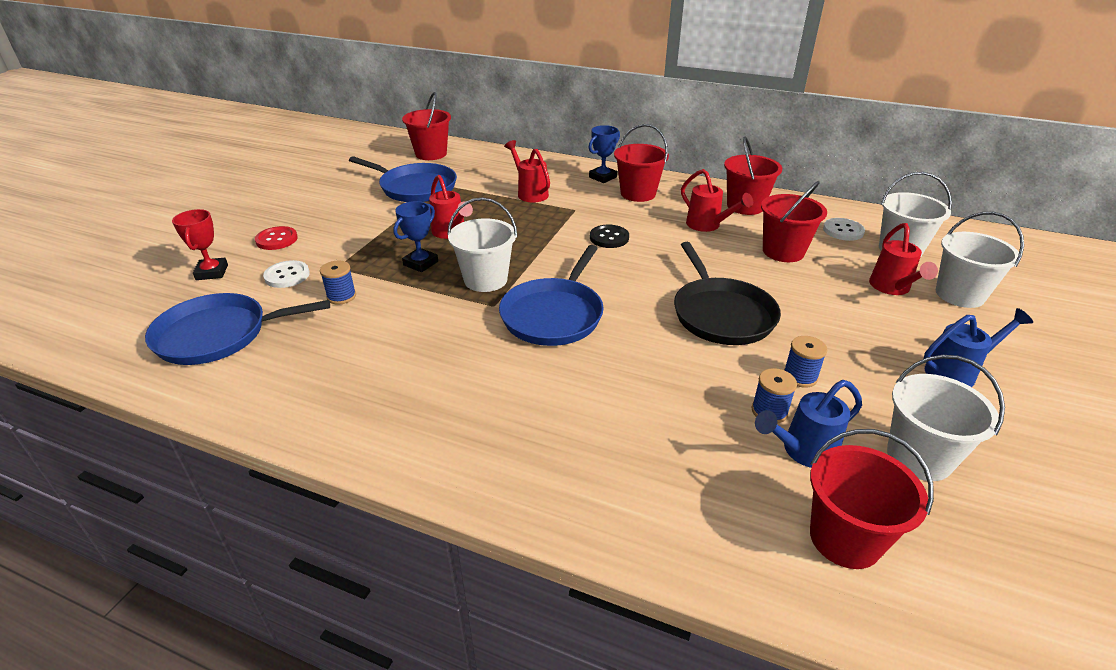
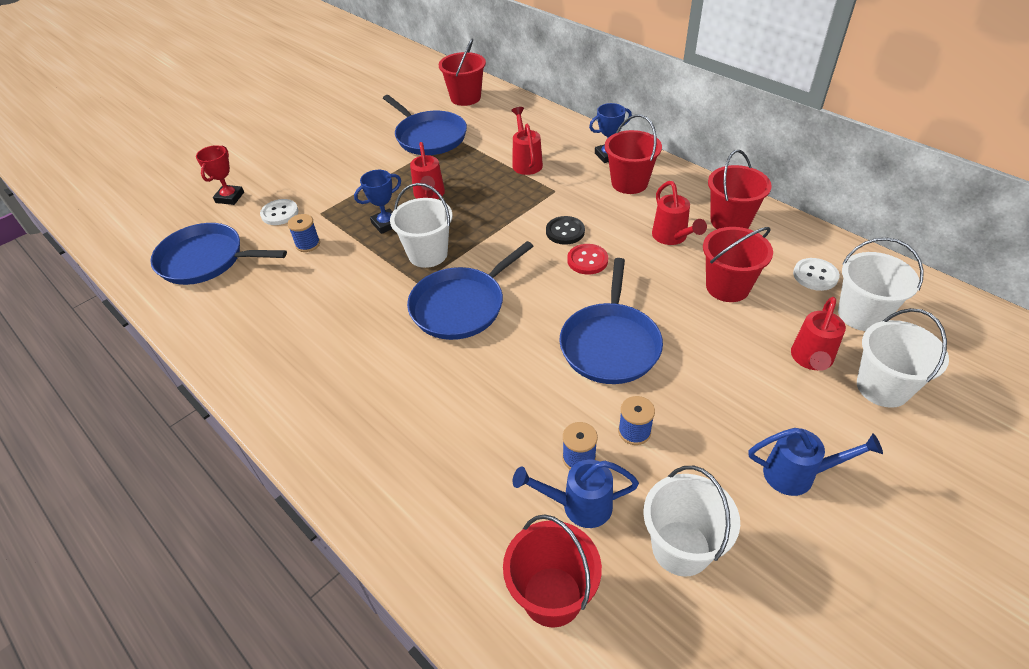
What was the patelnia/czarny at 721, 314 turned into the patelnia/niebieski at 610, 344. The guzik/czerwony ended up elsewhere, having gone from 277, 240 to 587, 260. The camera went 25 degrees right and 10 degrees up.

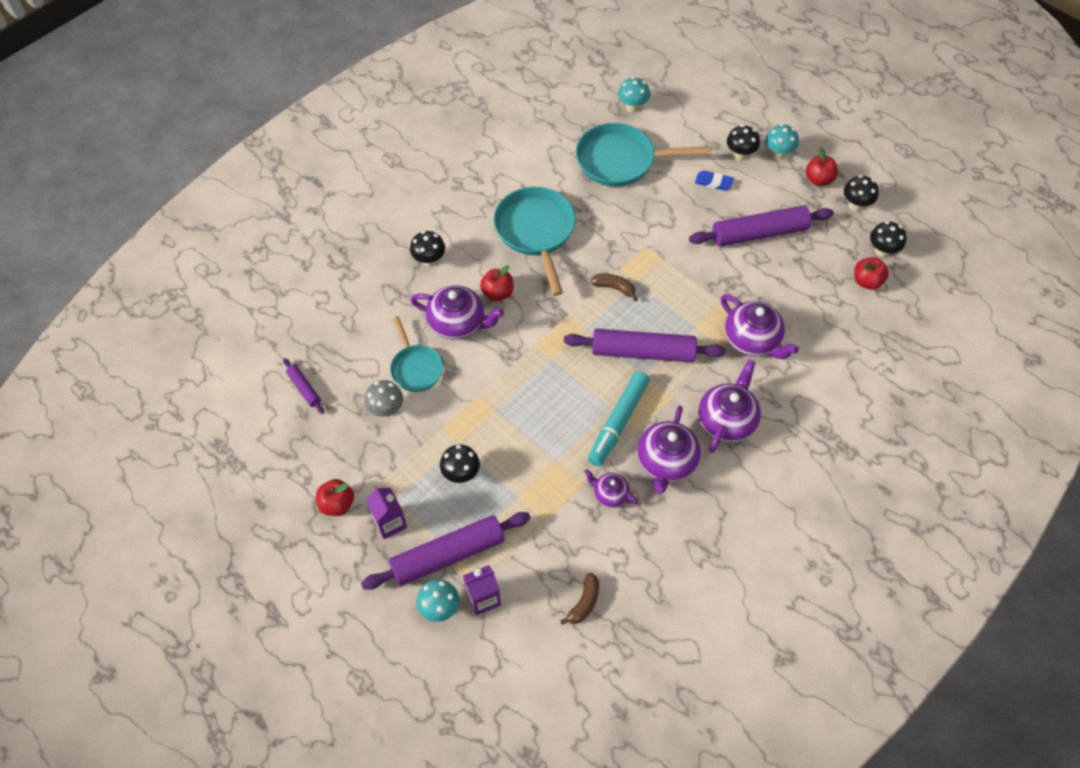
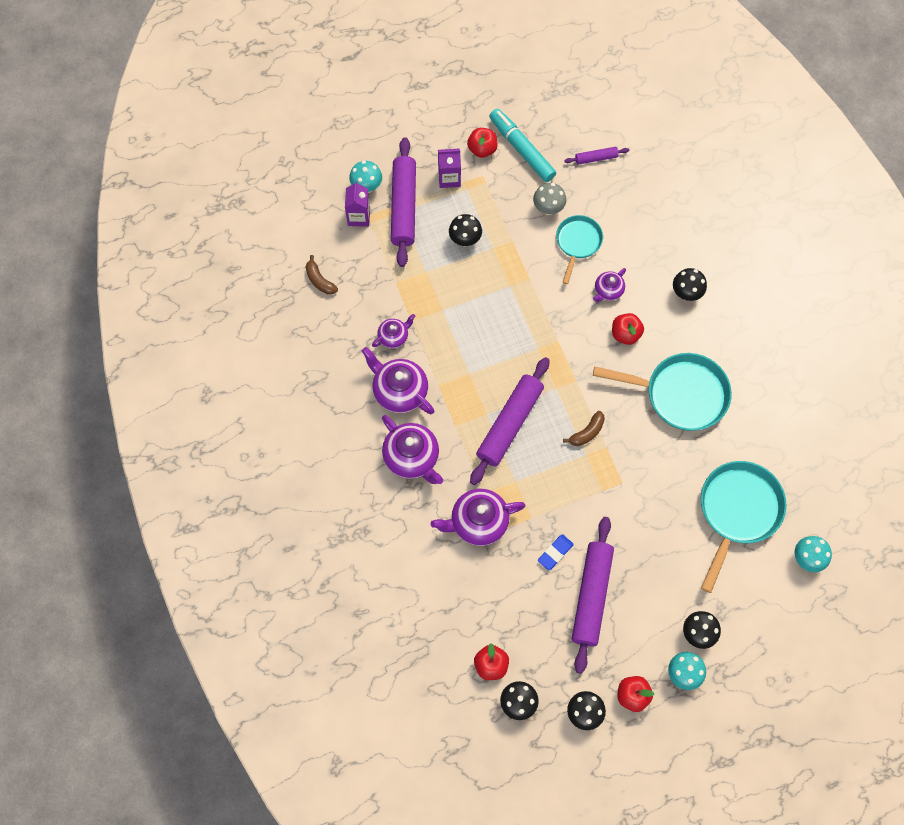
The flamaster/turkusowy ended up elsewhere, having gone from 618, 422 to 522, 149. The gumka do mazania/niebieski ended up elsewhere, having gone from 713, 182 to 555, 553. The patelnia/turkusowy at 415, 368 ended up facing another way, 105 degrees clockwise from before. The size of the imbryk/fioletowy at 458, 323 changed by a factor of 0.56. The camera went 115 degrees right and 10 degrees up.

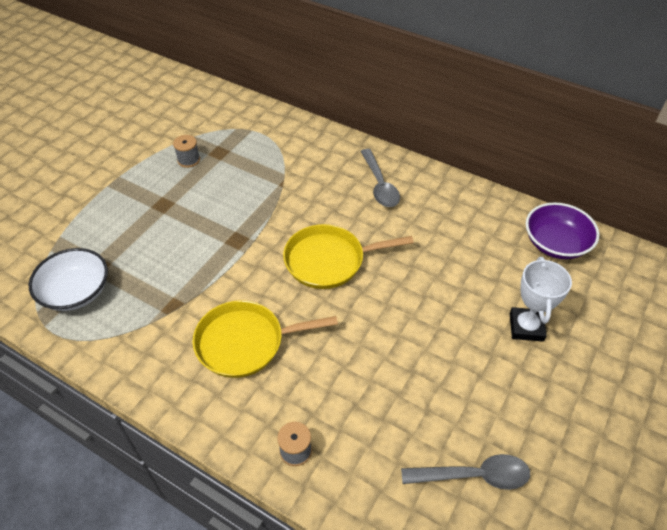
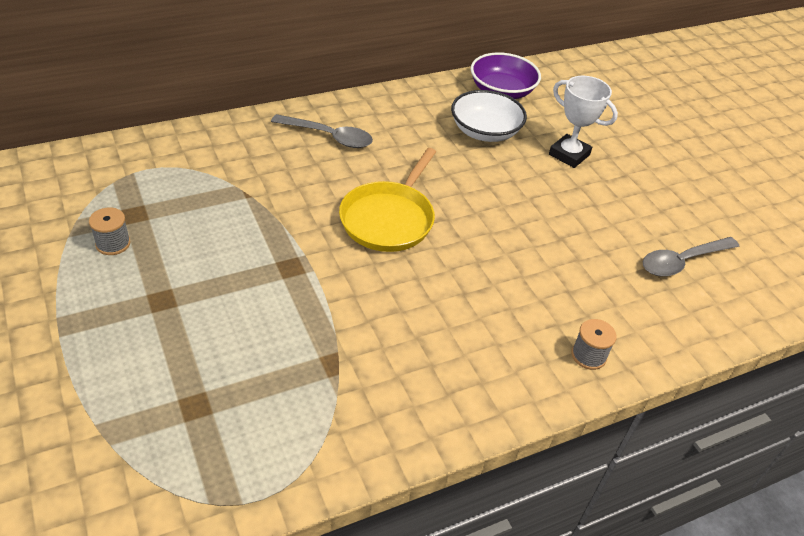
The miska/biały ended up elsewhere, having gone from 76, 292 to 485, 132. The łyżka/szary at 473, 475 ended up facing another way, 150 degrees counterclockwise from before. The second view lost the patelnia/żółty at 245, 342. The camera went 60 degrees left and 5 degrees down.

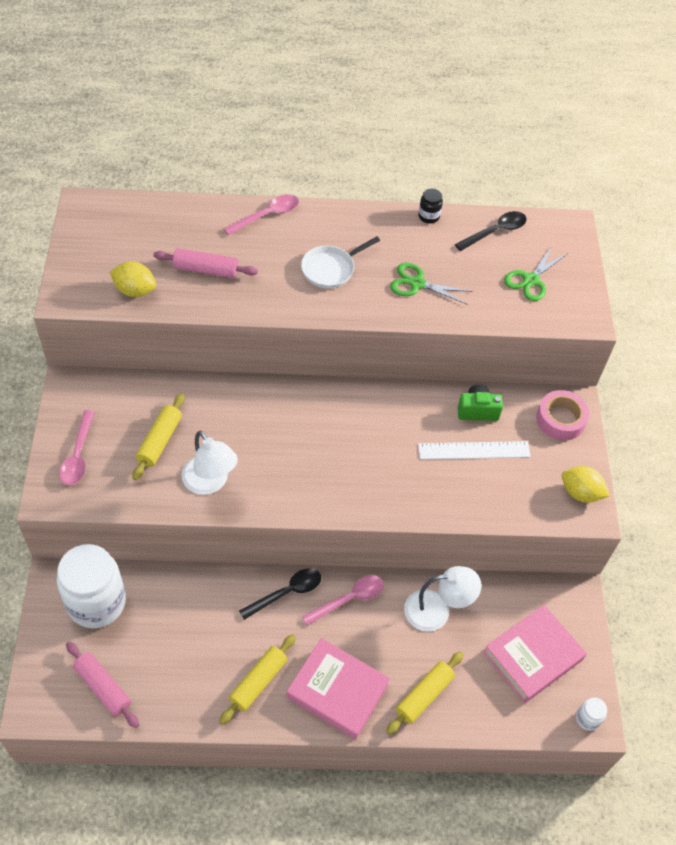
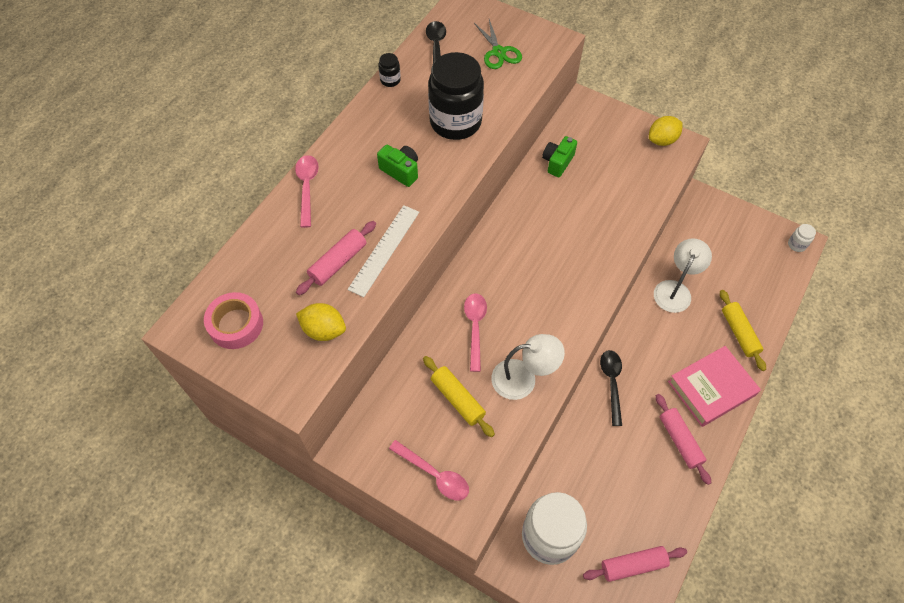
The taśma klejąca/różowy ended up elsewhere, having gone from 560, 419 to 236, 324. The cytryna/żółty at 135, 290 ended up facing another way, 60 degrees clockwise from before. The linijka/biały ended up elsewhere, having gone from 474, 450 to 384, 250. Where the patelnia/biały stood at 331, 269, the aparat fotograficzny/zielony came to stand at 401, 171. Where the nożyczki/zielony stood at 417, 283, the słoik/czarny came to stand at 455, 122. The łyżka/różowy ended up elsewhere, having gone from 349, 599 to 475, 327. What was the wałek do ciasta/żółty at 258, 682 turned into the wałek do ciasta/różowy at 680, 441. The second view lost the książka/różowy at 532, 656. The camera went 55 degrees left and 5 degrees up.

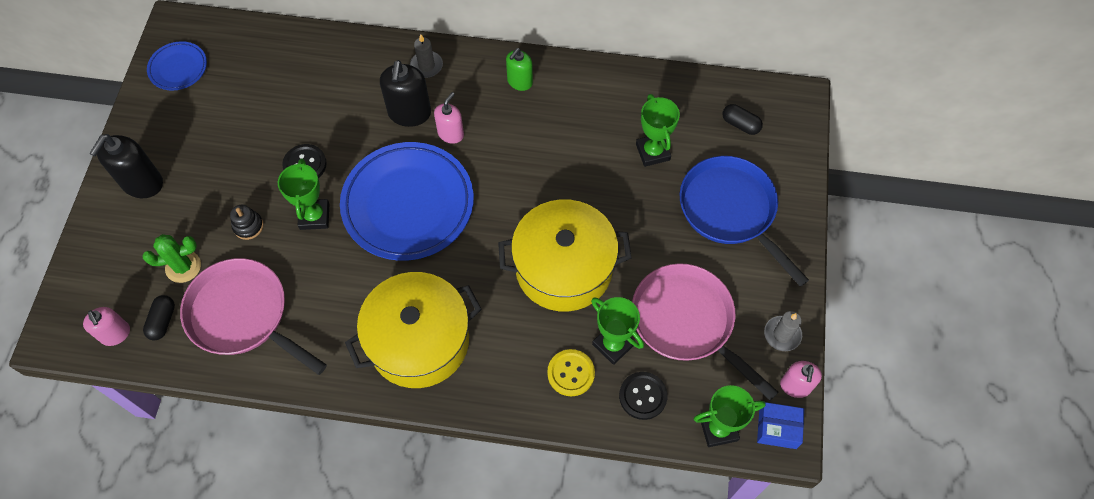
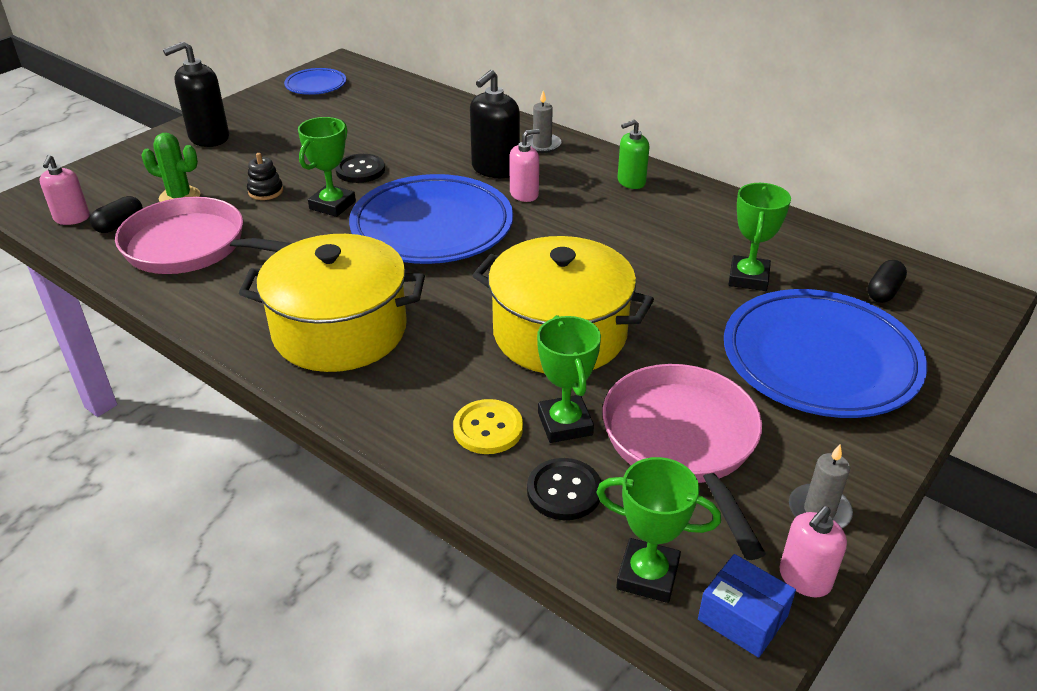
The patelnia/różowy at 243, 315 ended up facing another way, 45 degrees counterclockwise from before. Where the patelnia/niebieski stood at 730, 211, the talerz/niebieski came to stand at 820, 360. The kapsułka/czarny at 740, 124 ended up facing another way, 60 degrees clockwise from before. The camera went 30 degrees right and 25 degrees down.

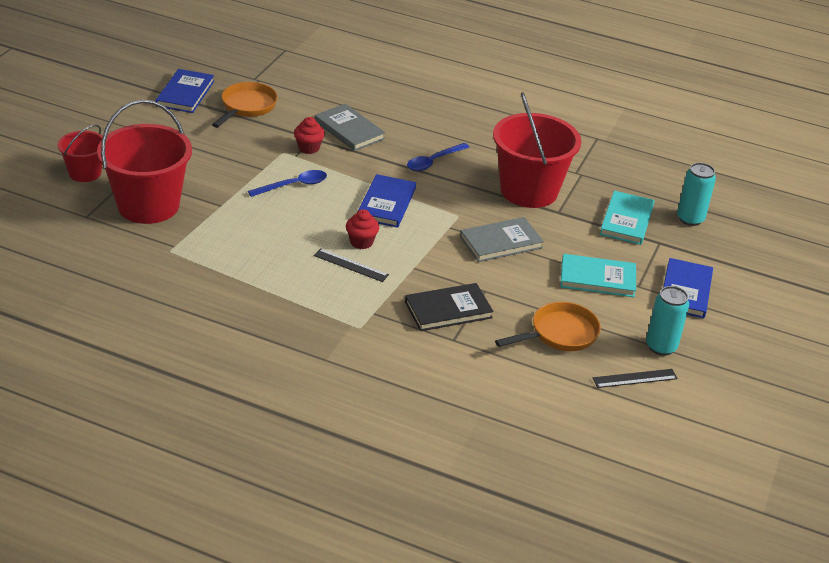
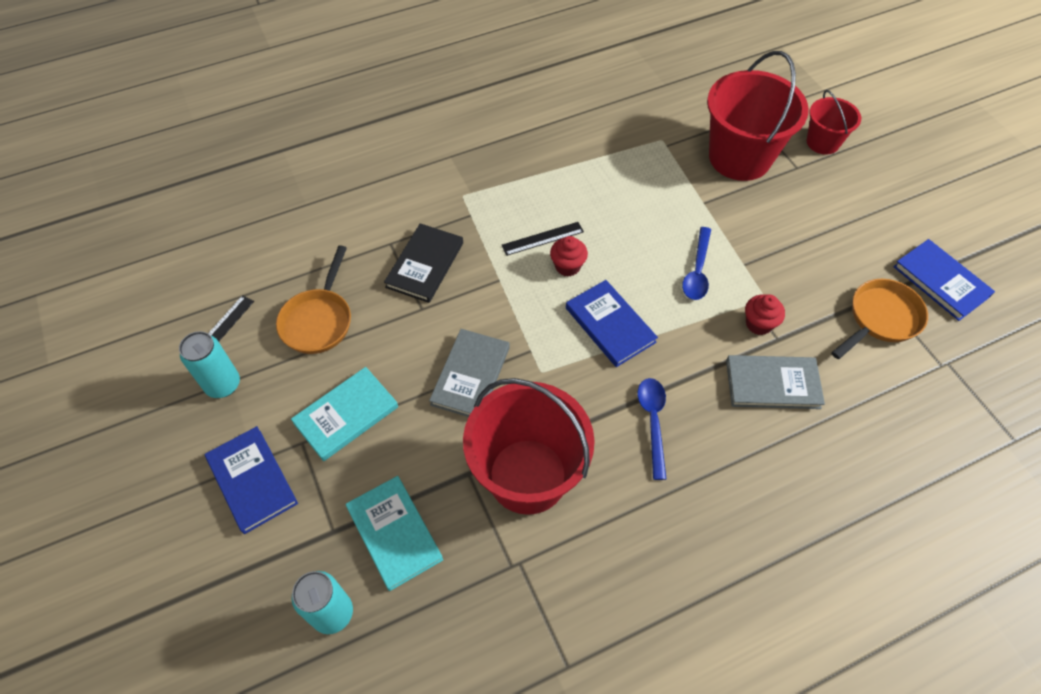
The patelnia/pomarańczowy at 247, 107 ended up facing another way, 105 degrees counterclockwise from before. The camera went 135 degrees right and 20 degrees up.

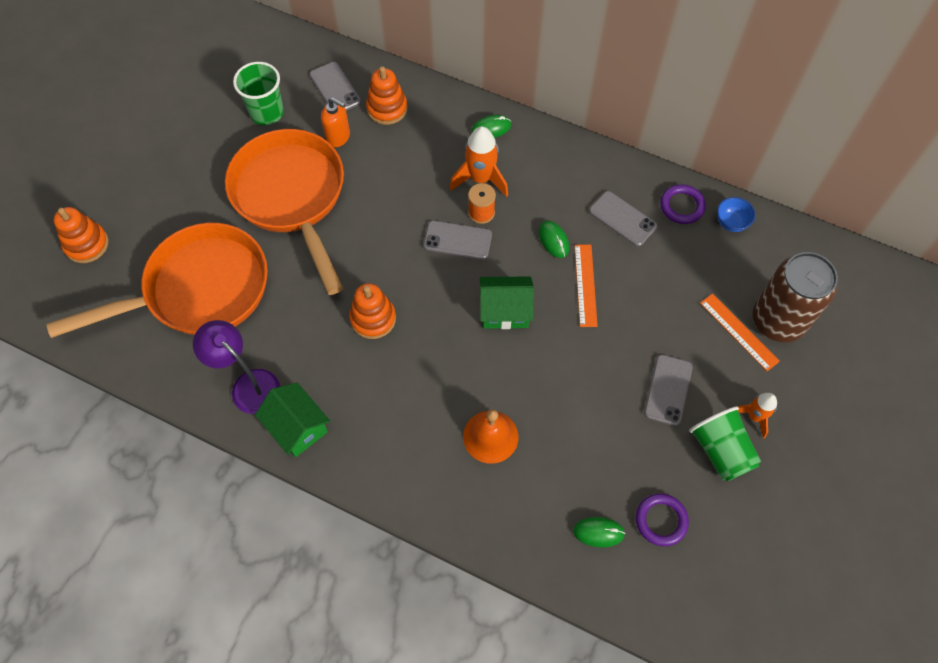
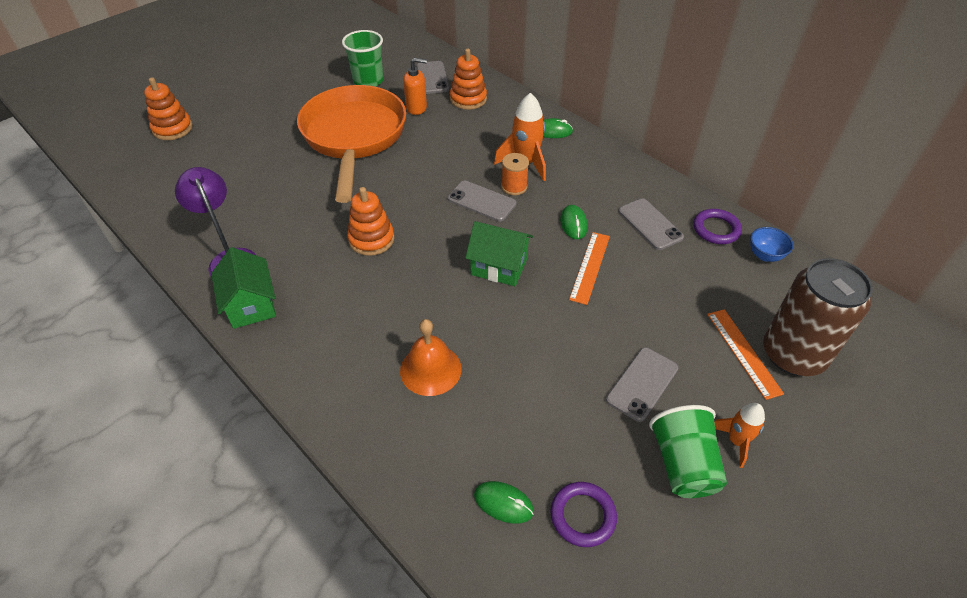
The dozownik mydła/pomarańczowy at 338, 137 ended up facing another way, 45 degrees counterclockwise from before. The second view lost the patelnia/pomarańczowy at 198, 290. The camera went 20 degrees right and 15 degrees down.

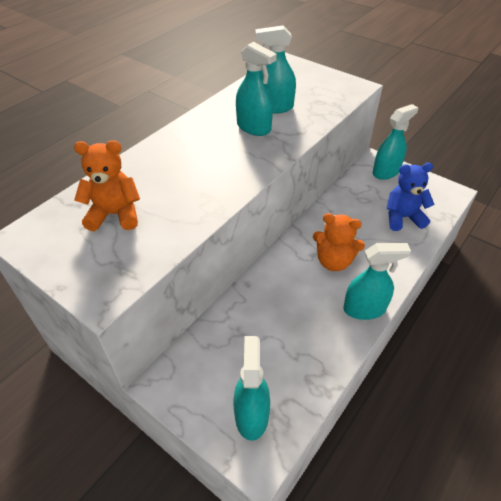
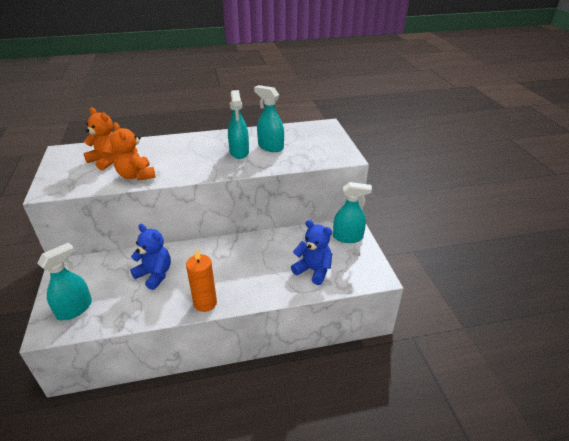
The miś/pomarańczowy ended up elsewhere, having gone from 334, 261 to 136, 175. The second view gained the miś/niebieski at 155, 275. Where the spryskiwacz/turkusowy stood at 364, 309, the świeca/pomarańczowy came to stand at 205, 303. The camera went 40 degrees right and 10 degrees down.

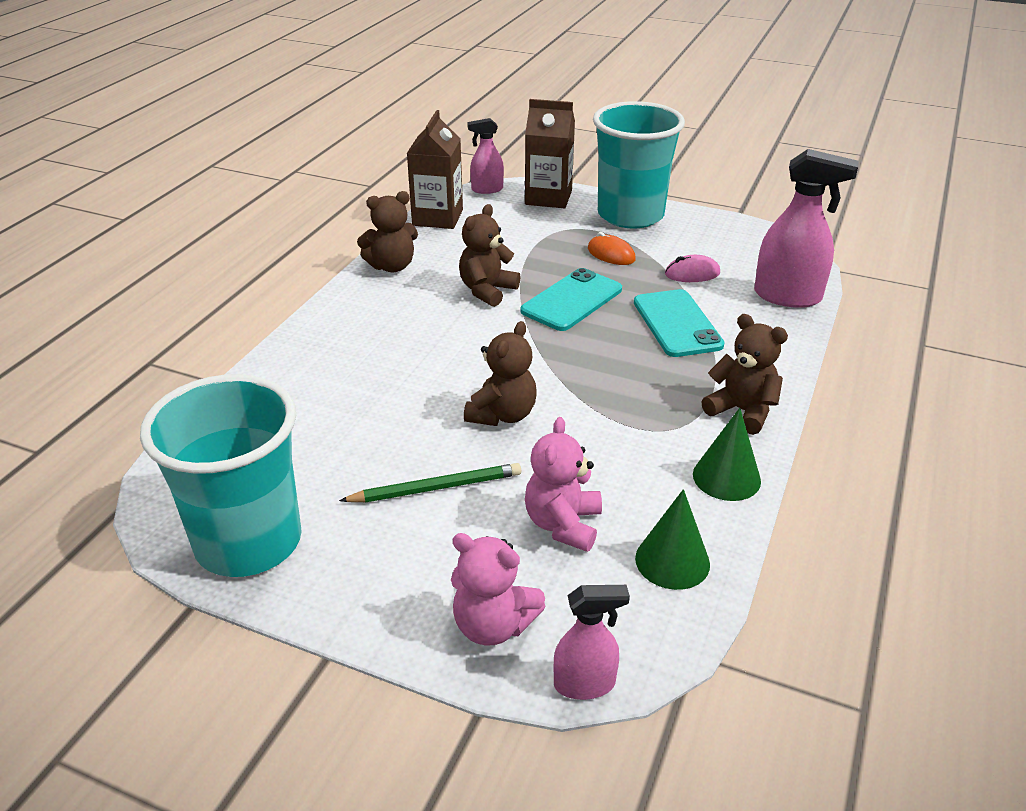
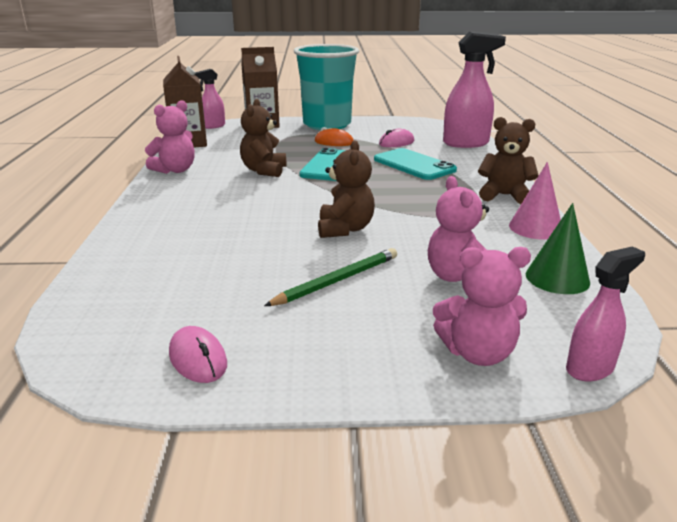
What was the miś/brązowy at 392, 266 turned into the miś/różowy at 175, 170. Where the szklanka/turkusowy stood at 248, 542, the myszka/różowy came to stand at 198, 359. What was the stożek/zielony at 726, 477 turned into the stożek/różowy at 535, 228. The camera went 25 degrees left and 10 degrees down.

